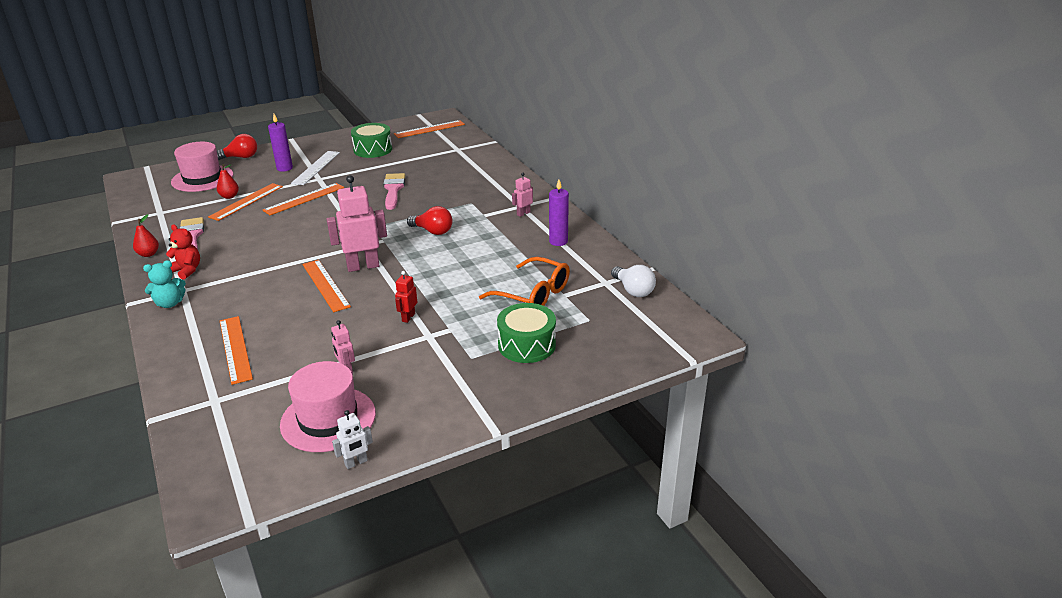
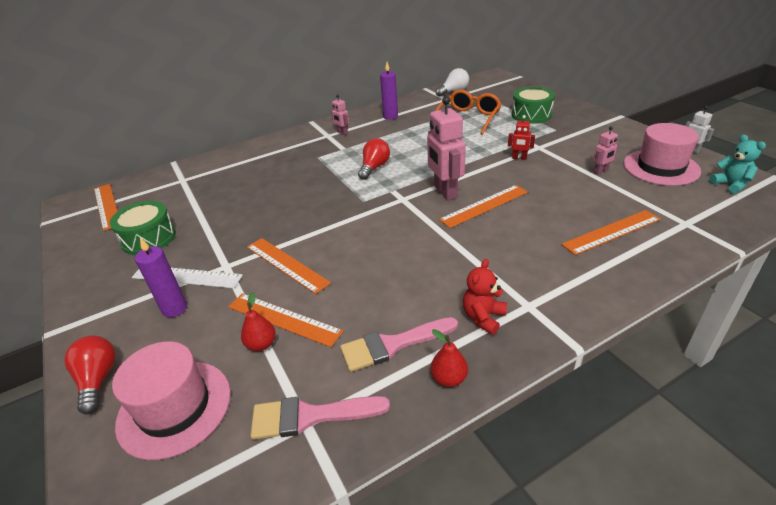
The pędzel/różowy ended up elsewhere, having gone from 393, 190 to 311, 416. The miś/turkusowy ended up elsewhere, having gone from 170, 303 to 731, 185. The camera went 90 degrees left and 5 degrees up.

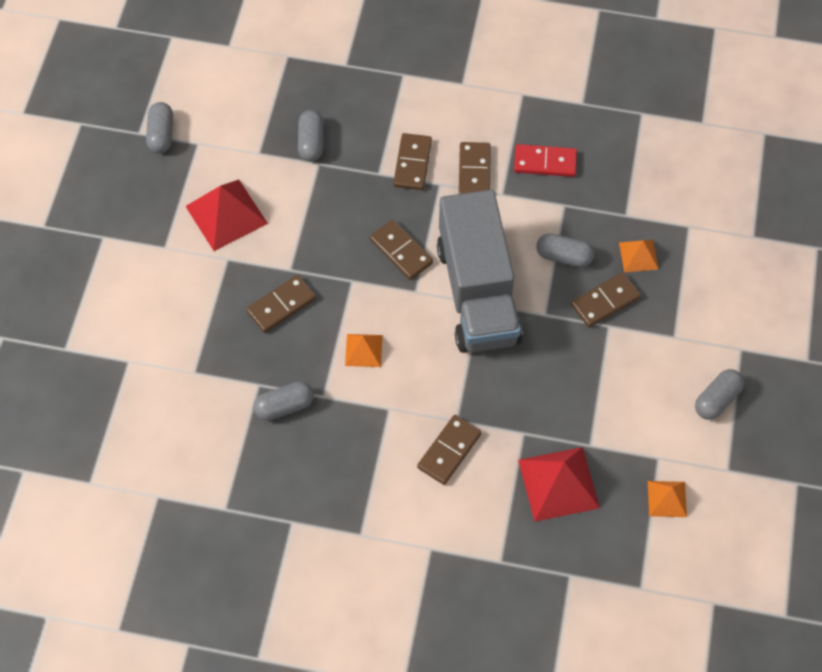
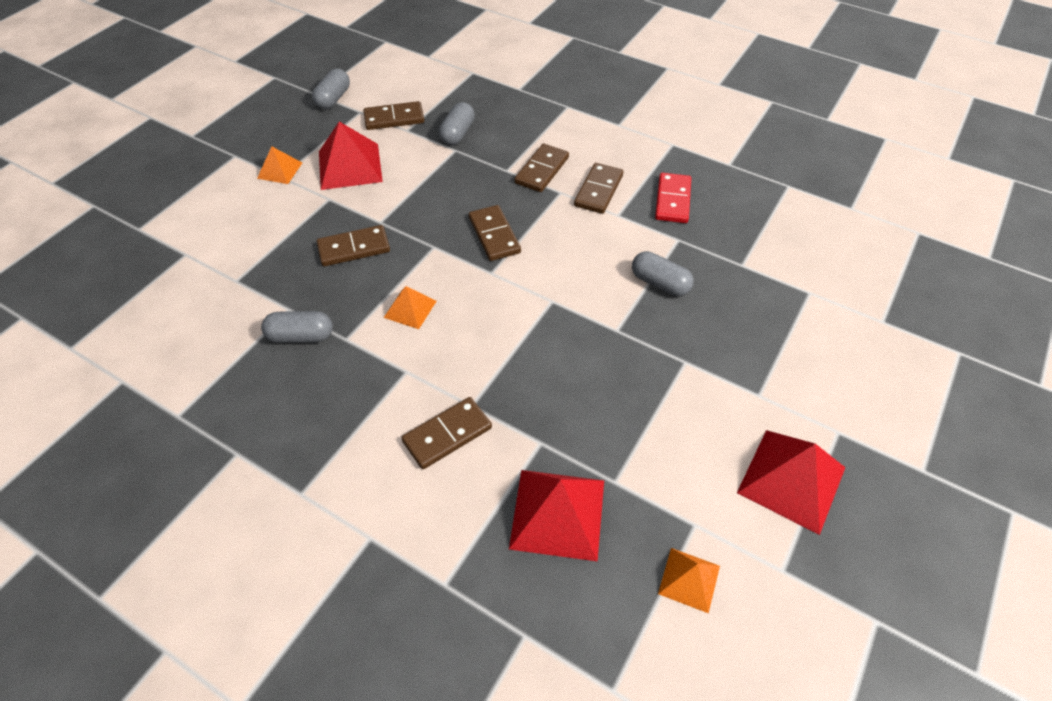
The piramida/pomarańczowy ended up elsewhere, having gone from 638, 255 to 279, 170. The kostka domina/brązowy ended up elsewhere, having gone from 605, 301 to 394, 118. The kostka domina/czerwony at 545, 162 ended up facing another way, 75 degrees clockwise from before. Where the kapsułka/szary stood at 717, 400, the piramida/czerwony came to stand at 791, 480. The second view lost the ciężarówka/szary at 477, 293. The camera went 20 degrees right and 10 degrees down.

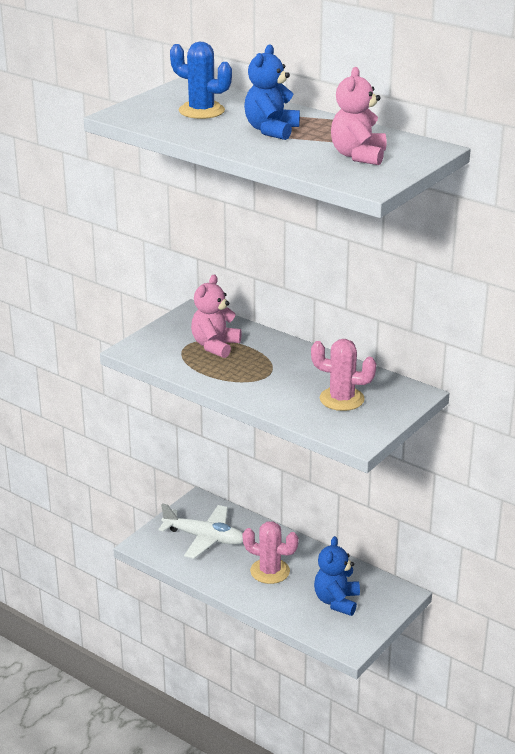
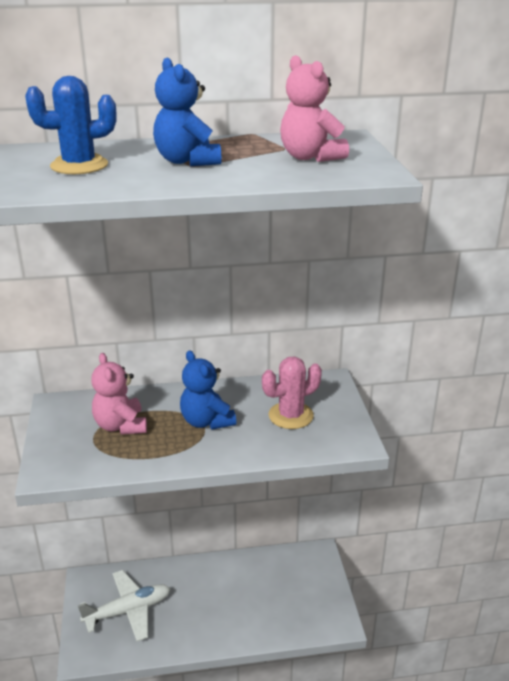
The miś/niebieski ended up elsewhere, having gone from 336, 601 to 206, 421. The second view lost the kaktus/różowy at 270, 571. The camera went 45 degrees left and 0 degrees up.

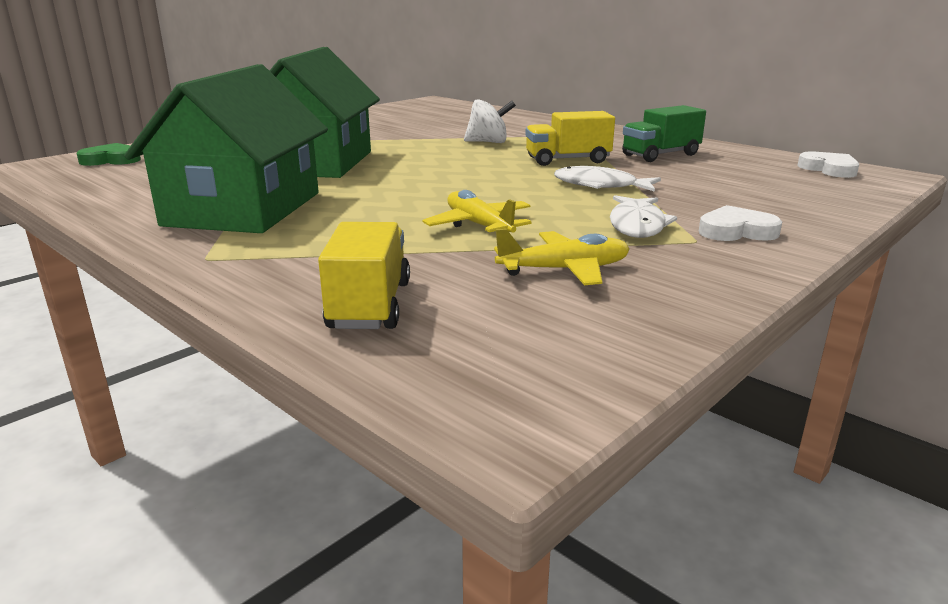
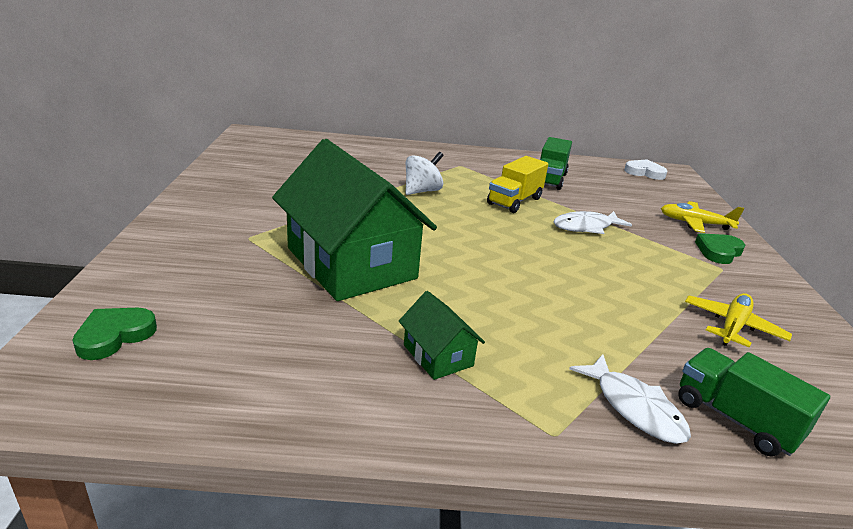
The size of the domek/zielony at 244, 209 changed by a factor of 0.43. The ryba/biały ended up elsewhere, having gone from 637, 225 to 634, 407. The samolot/żółty ended up elsewhere, having gone from 479, 226 to 695, 223. What was the ciężarówka/żółty at 370, 305 turned into the ciężarówka/zielony at 735, 419. What was the serce/biały at 736, 231 turned into the serce/zielony at 718, 251. The camera went 45 degrees left and 5 degrees up.

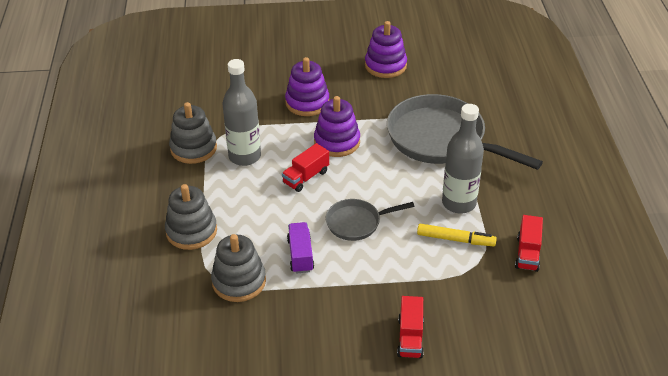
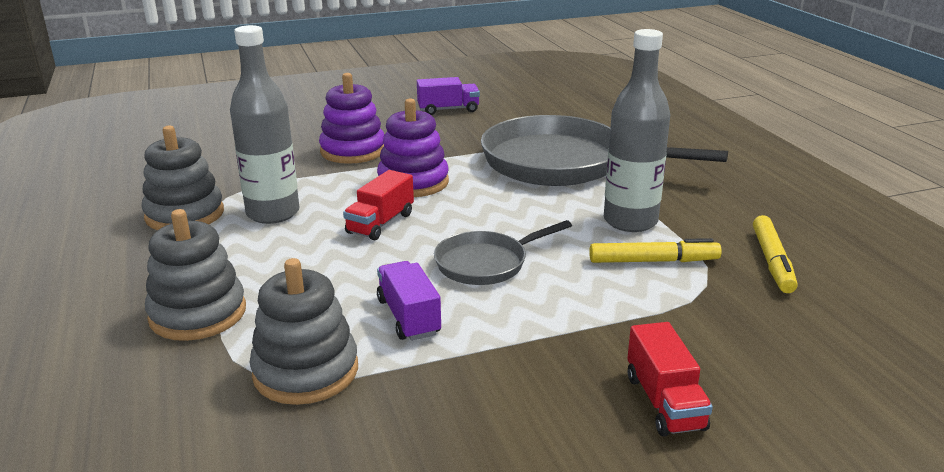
Where the zabawka nakładanka/fioletowy stood at 385, 65, the ciężarówka/fioletowy came to stand at 448, 110. Where the ciężarówka/czerwony stood at 527, 253, the flamaster/żółty came to stand at 772, 261. The camera went 15 degrees left and 15 degrees down.

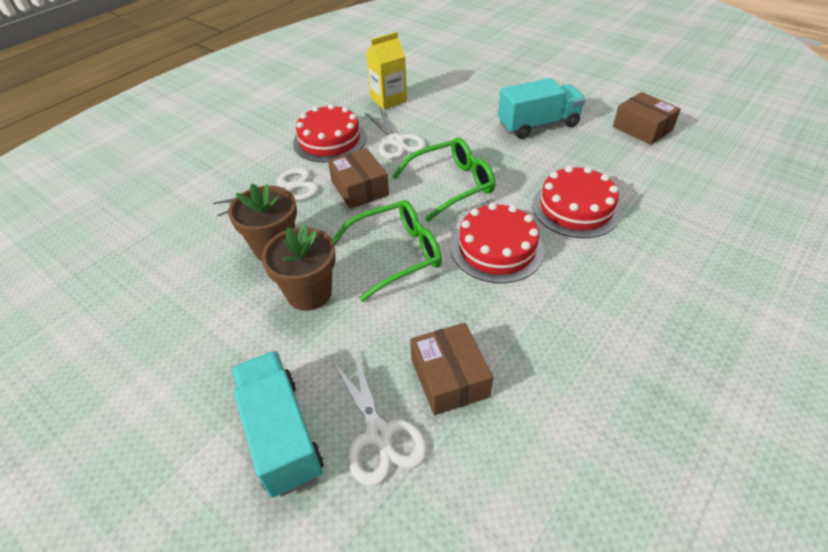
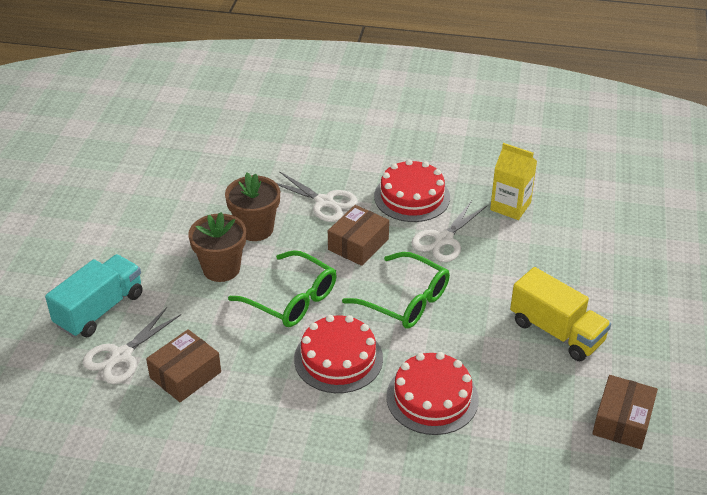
What was the ciężarówka/turkusowy at 538, 125 turned into the ciężarówka/żółty at 556, 332. The camera went 60 degrees right and 5 degrees down.

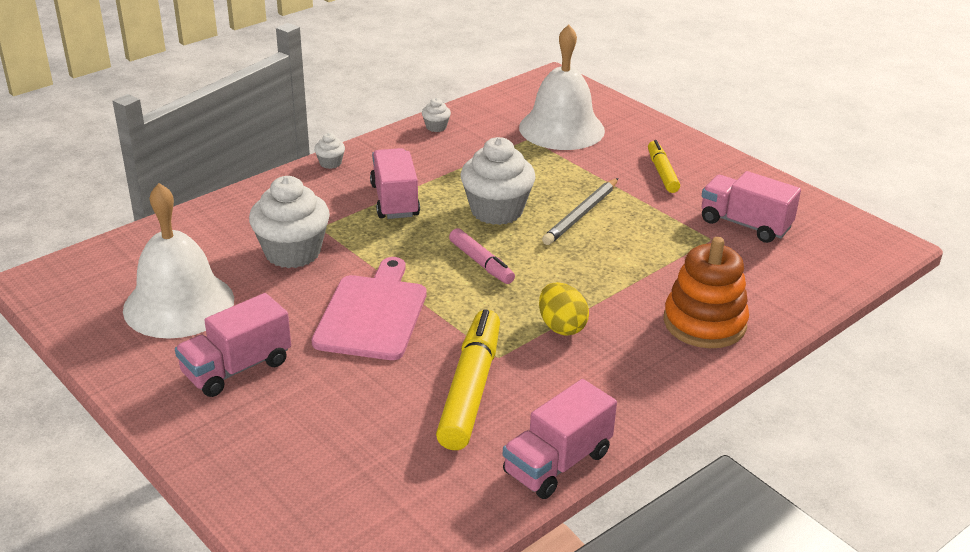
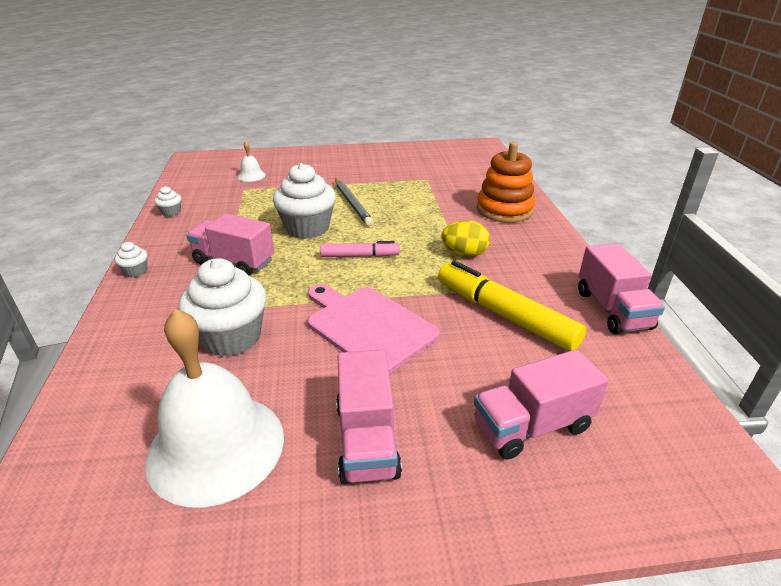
The size of the dzwonek/biały at 561, 128 changed by a factor of 0.42. The ciężarówka/różowy ended up elsewhere, having gone from 745, 224 to 532, 426. The second view lost the flamaster/żółty at 662, 172. The camera went 55 degrees left and 0 degrees up.

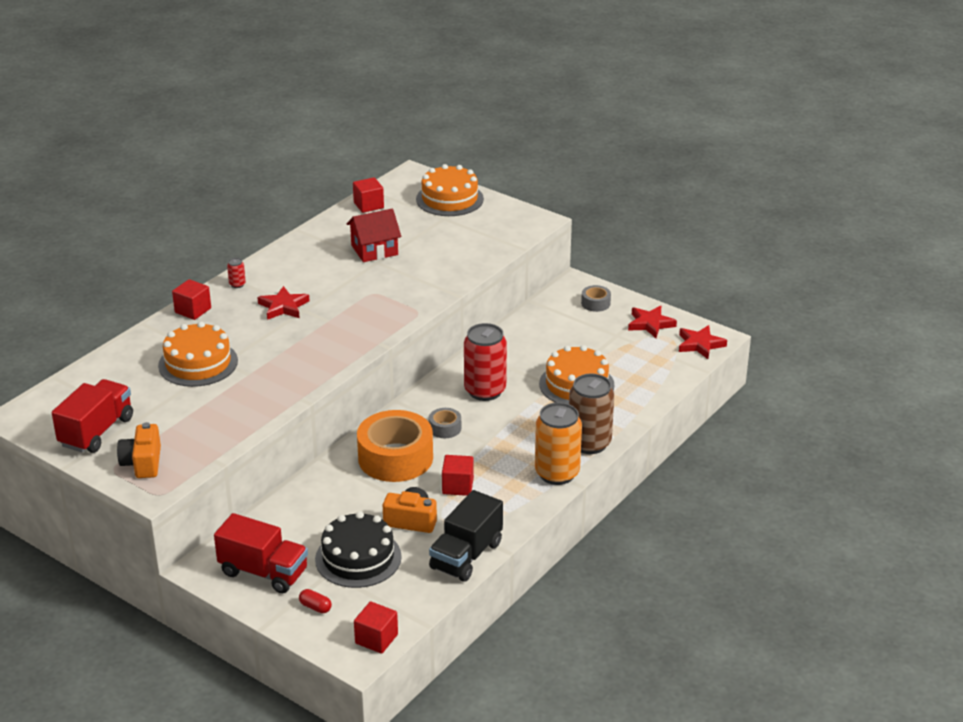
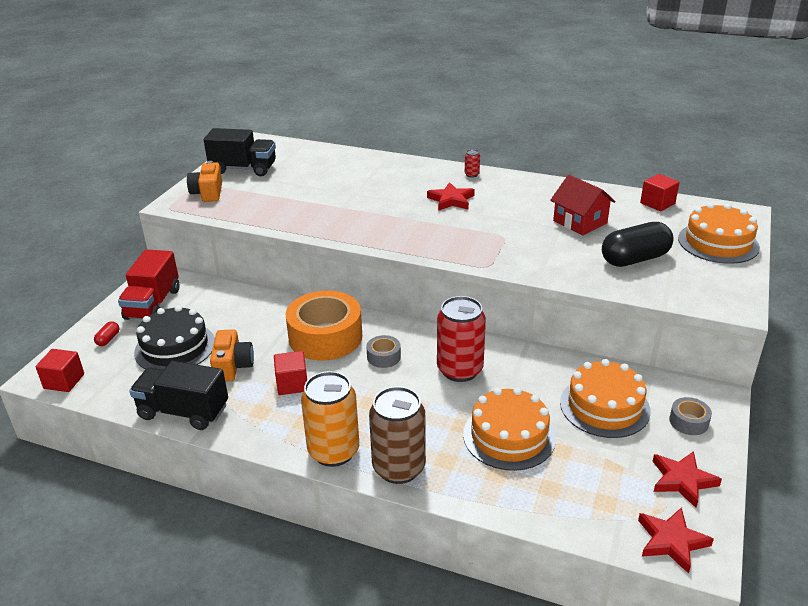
The aparat fotograficzny/pomarańczowy at 142, 463 ended up facing another way, 75 degrees counterclockwise from before. What was the ciężarówka/czerwony at 96, 432 turned into the ciężarówka/czarny at 243, 169. The tort/pomarańczowy ended up elsewhere, having gone from 198, 363 to 604, 406. The second view gained the kapsułka/czarny at 634, 259. The second view lost the sześcian/czerwony at 193, 310. The camera went 75 degrees right and 0 degrees up.

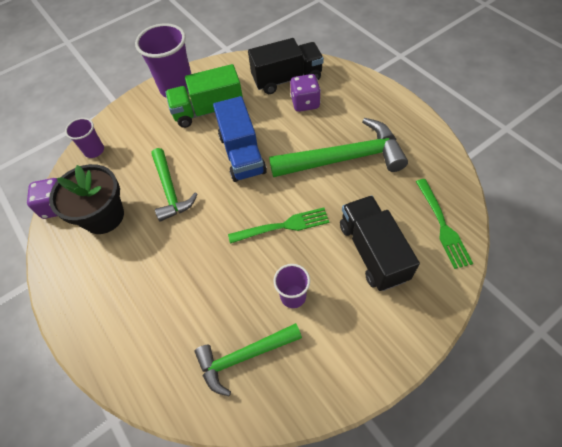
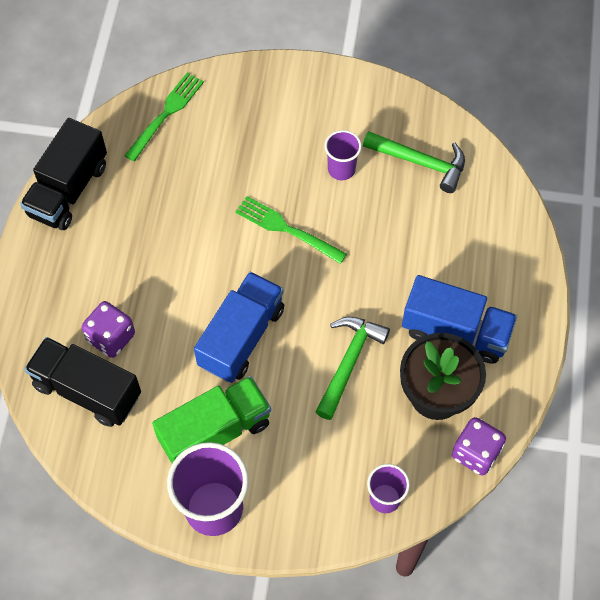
The ciężarówka/czarny ended up elsewhere, having gone from 372, 252 to 68, 190. The ciężarówka/zielony at 208, 110 ended up facing another way, 60 degrees counterclockwise from before. The second view gained the ciężarówka/niebieski at 455, 331. The second view lost the młotek/zielony at 344, 158. The camera went 140 degrees left and 5 degrees up.

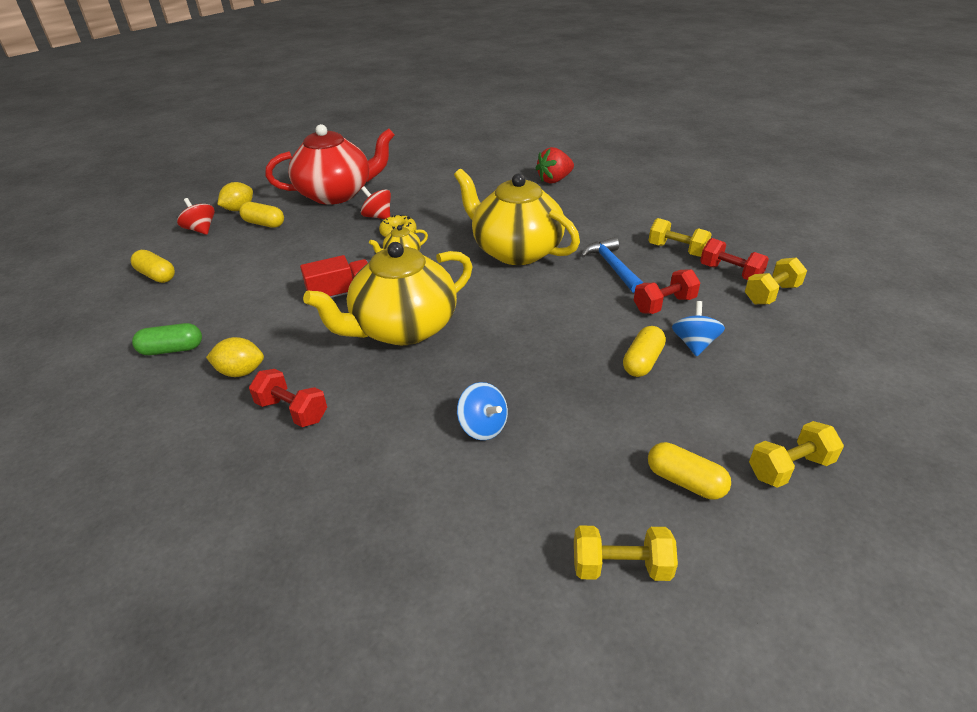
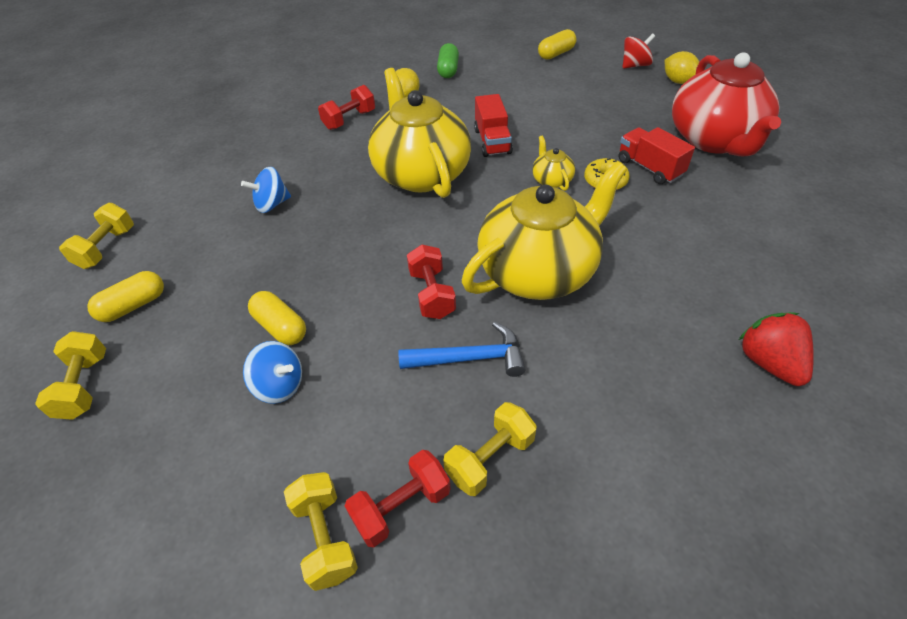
The hantel/czerwony ended up elsewhere, having gone from 664, 304 to 432, 294. Where the bączek/czerwony stood at 378, 216, the ciężarówka/czerwony came to stand at 649, 168. The second view lost the kapsułka/żółty at 264, 224. The camera went 105 degrees right and 10 degrees up.

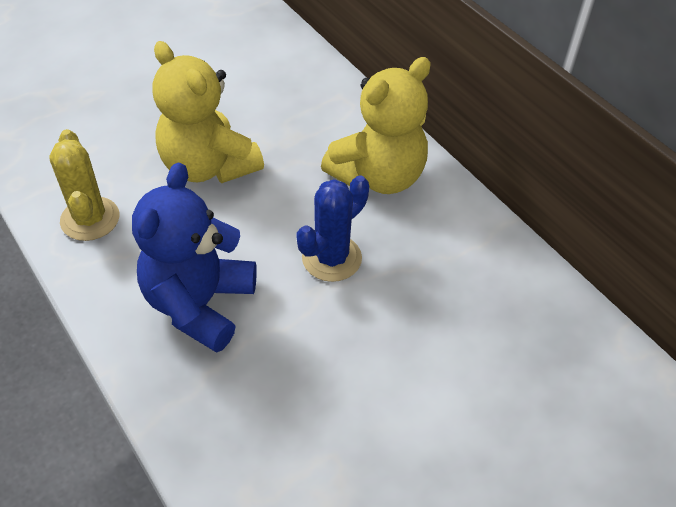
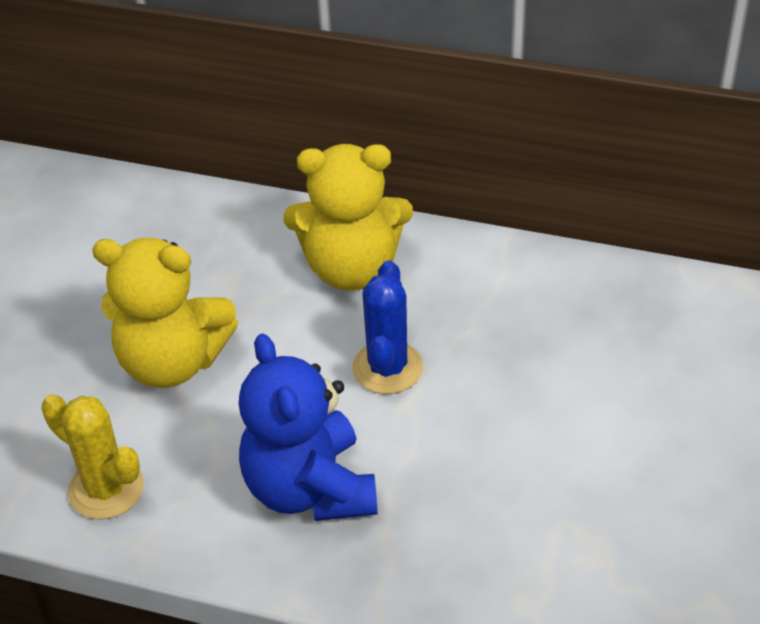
The miś/żółty at 378, 176 ended up facing another way, 75 degrees clockwise from before. The camera went 35 degrees left and 5 degrees down.

